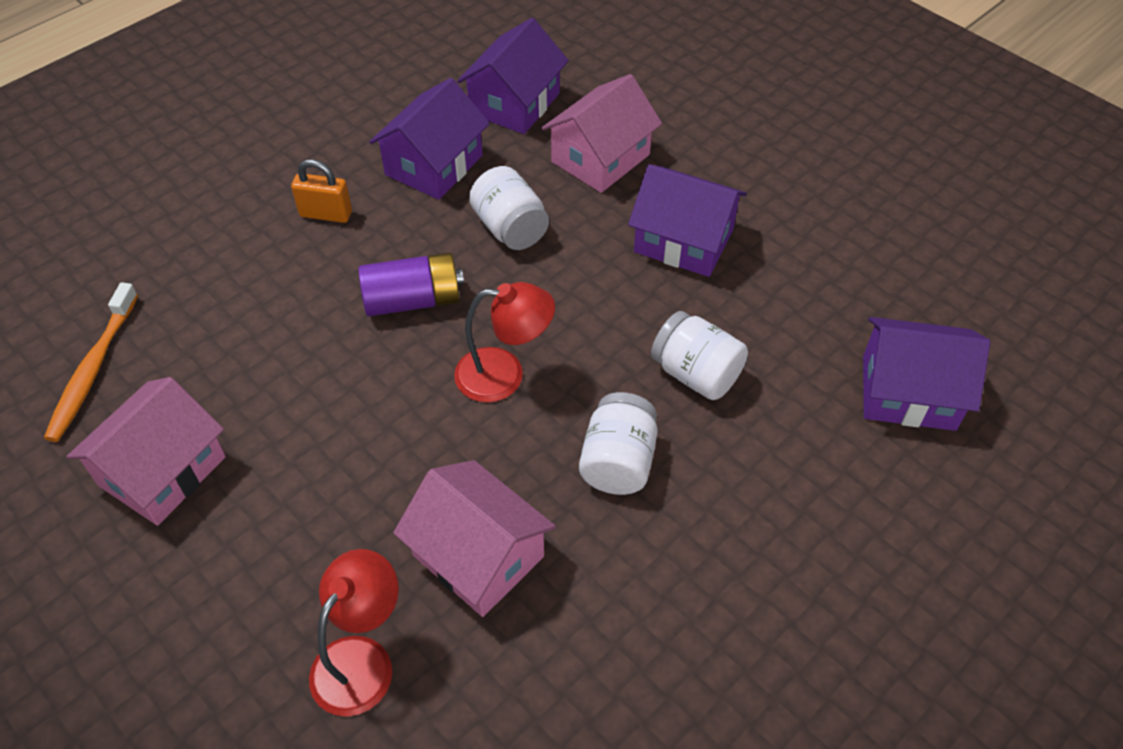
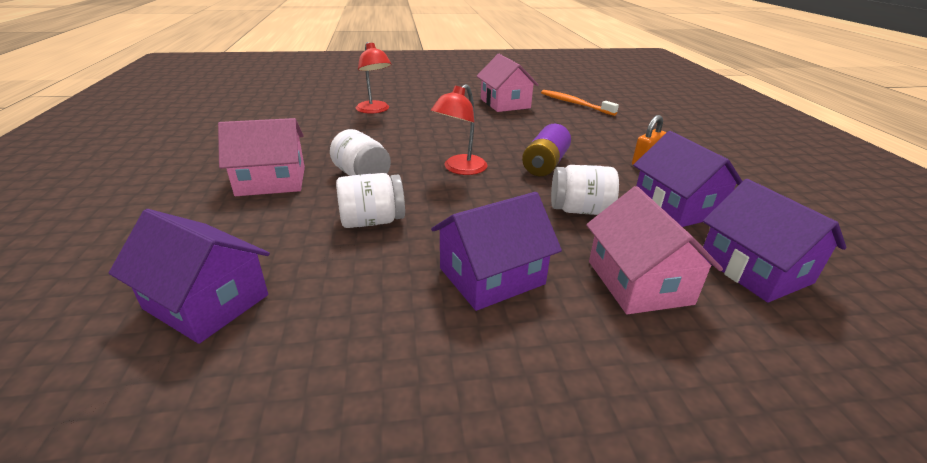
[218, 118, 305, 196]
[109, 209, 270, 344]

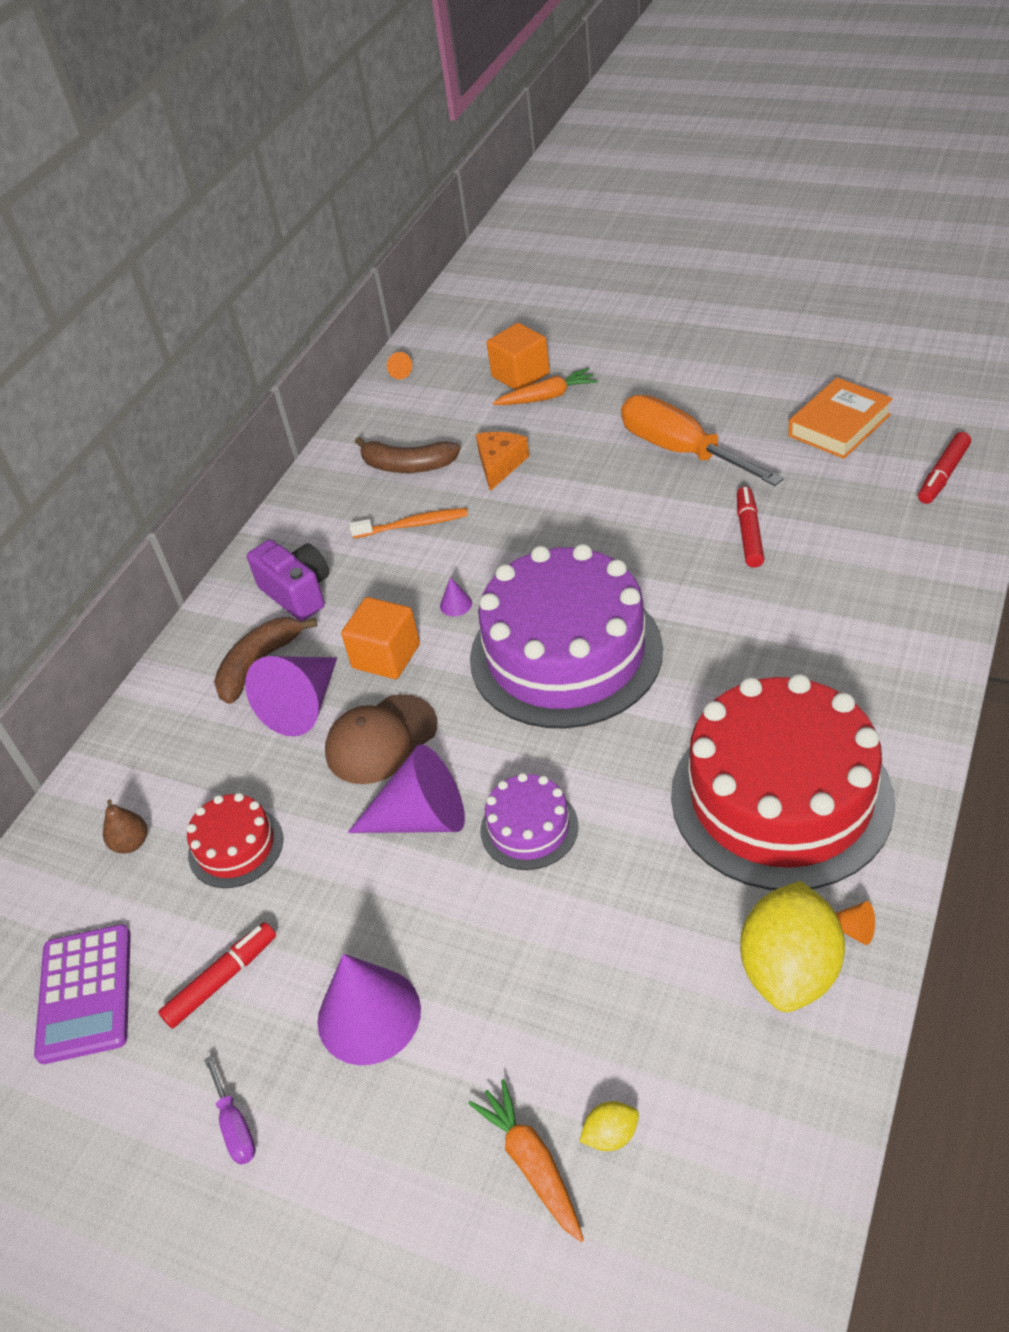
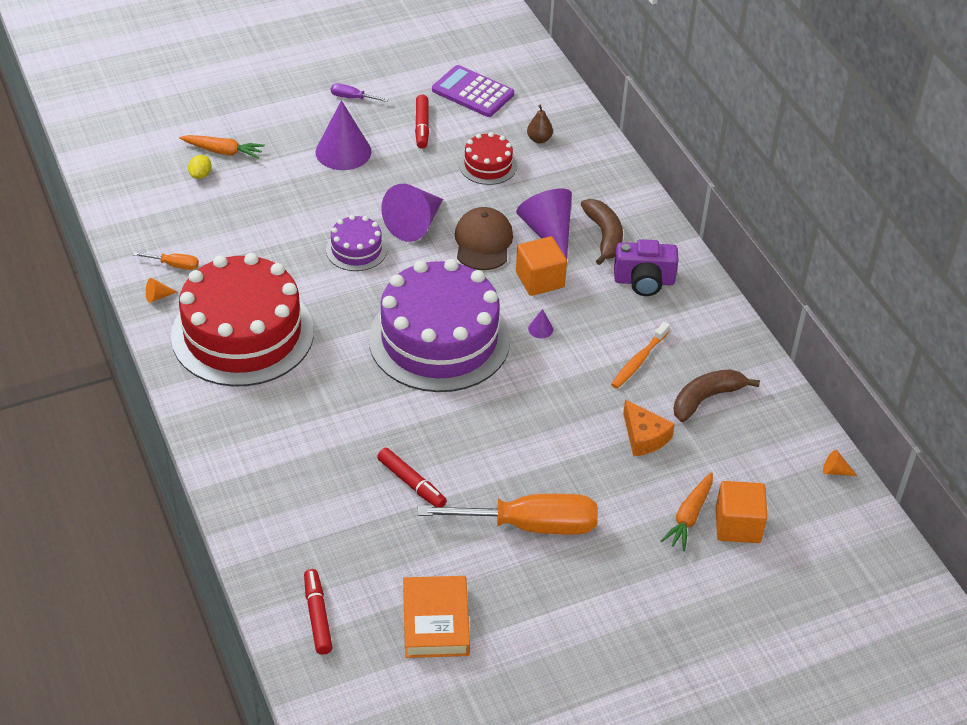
[133, 252, 199, 270]

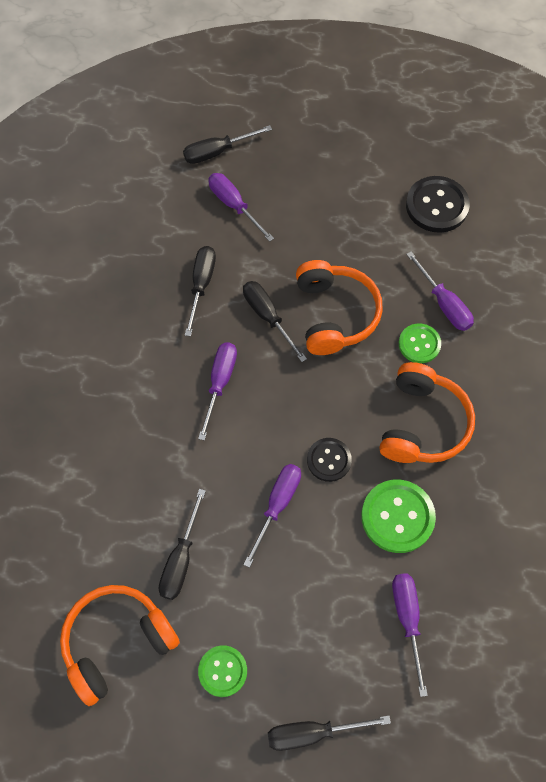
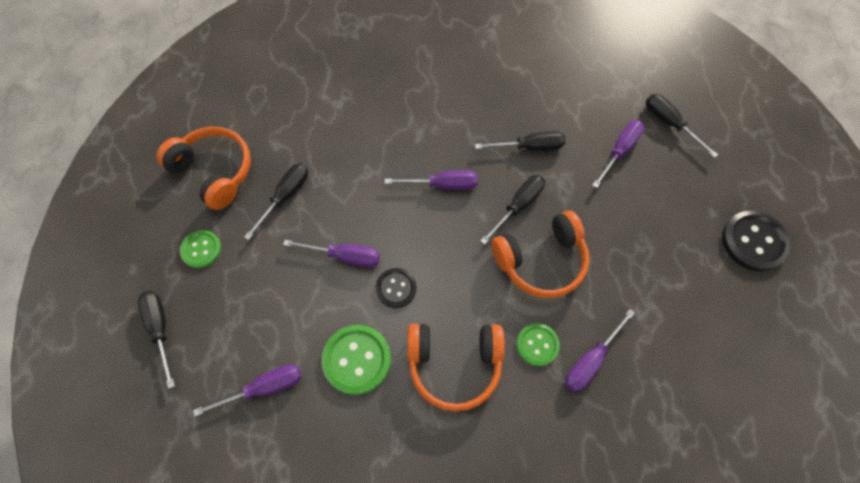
[722, 211, 790, 271]
[244, 163, 308, 240]

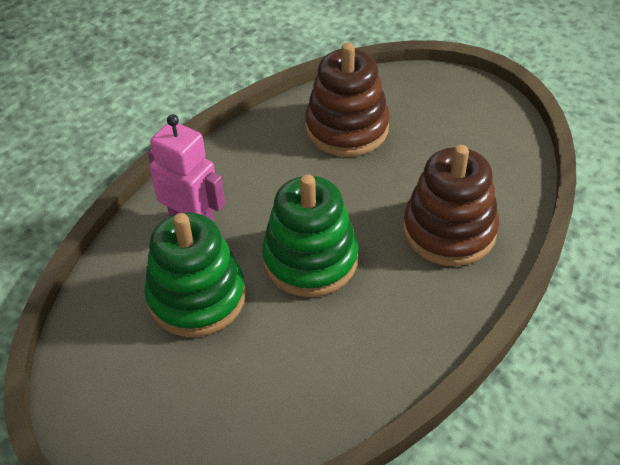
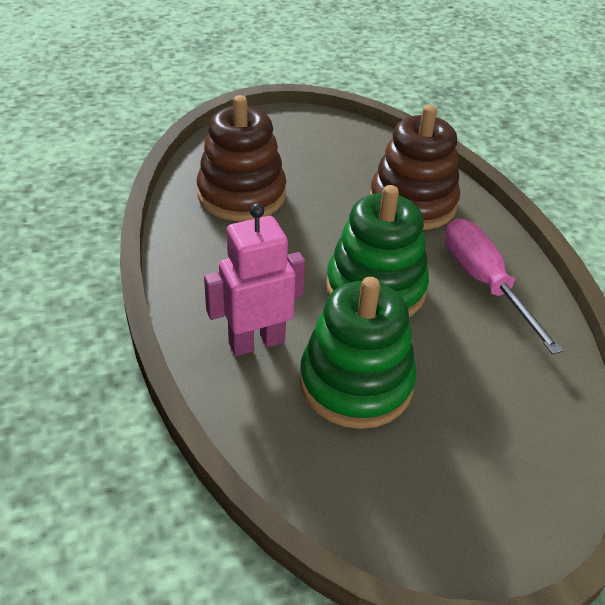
[445, 219, 564, 355]

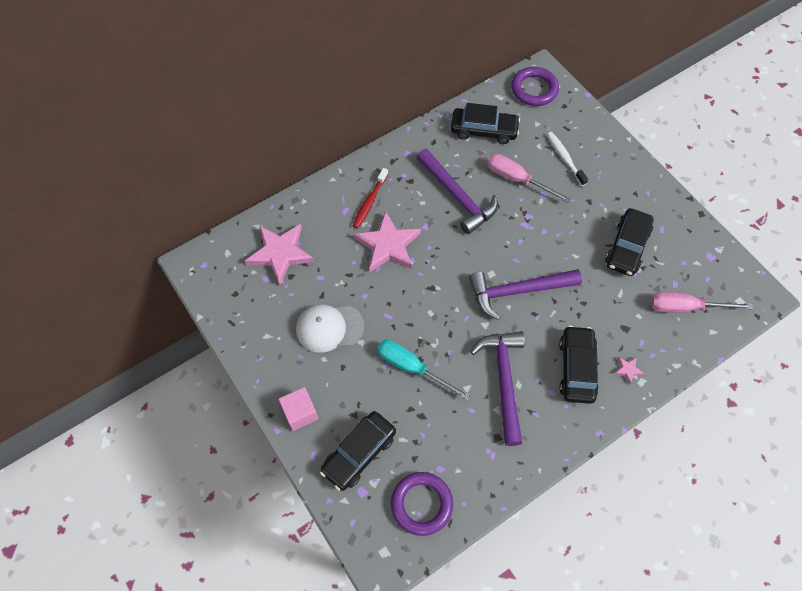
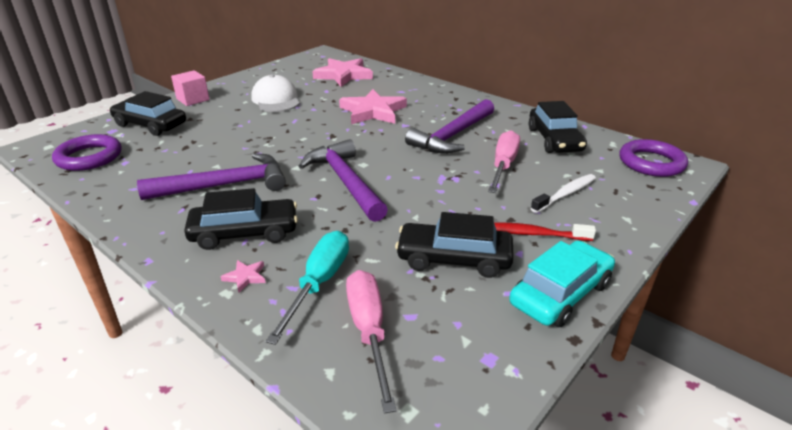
[509, 240, 615, 327]
[494, 222, 596, 241]
[266, 231, 349, 345]

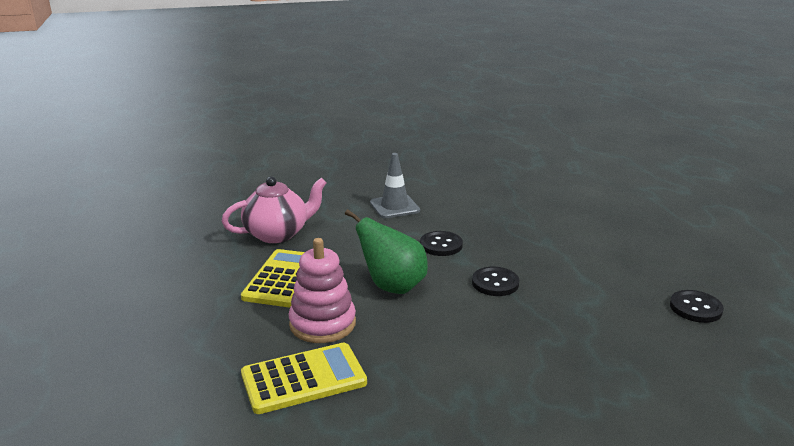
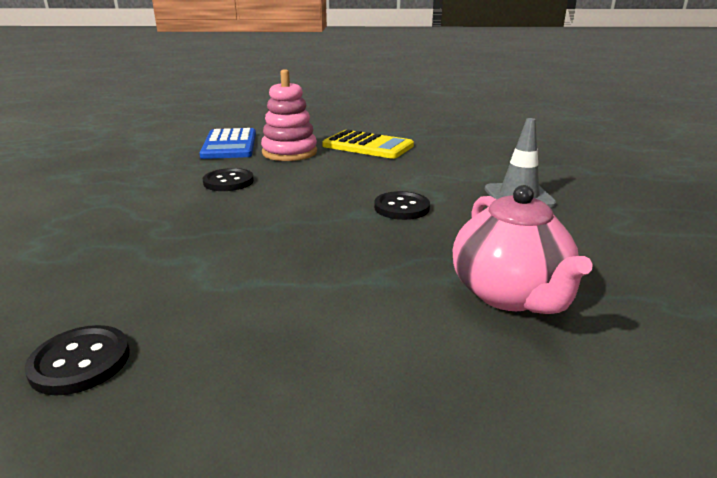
[345, 209, 428, 294] (first image)
[453, 185, 593, 314]
[203, 168, 254, 191]
[199, 128, 256, 159]

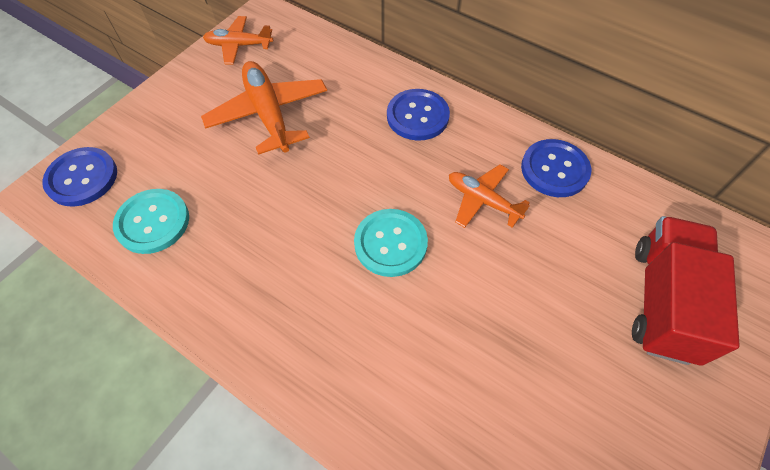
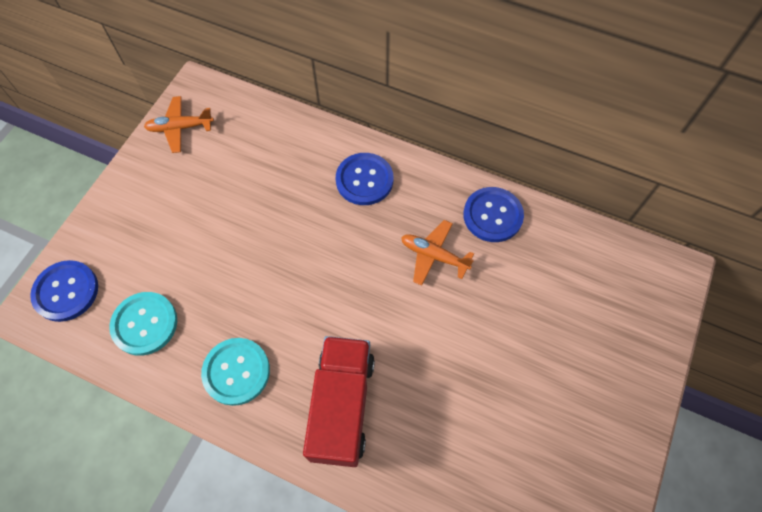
[201, 61, 327, 155] (first image)
[201, 338, 270, 406]
[303, 336, 375, 467]

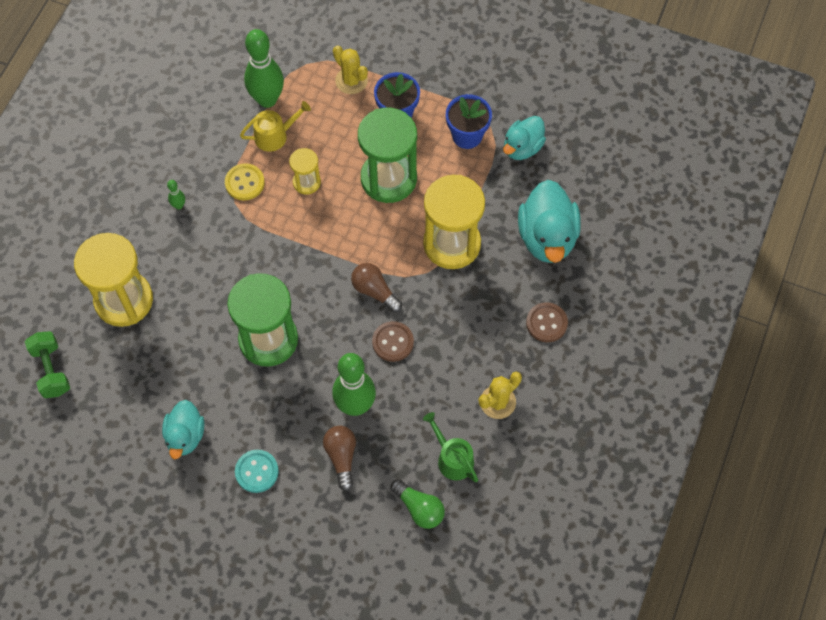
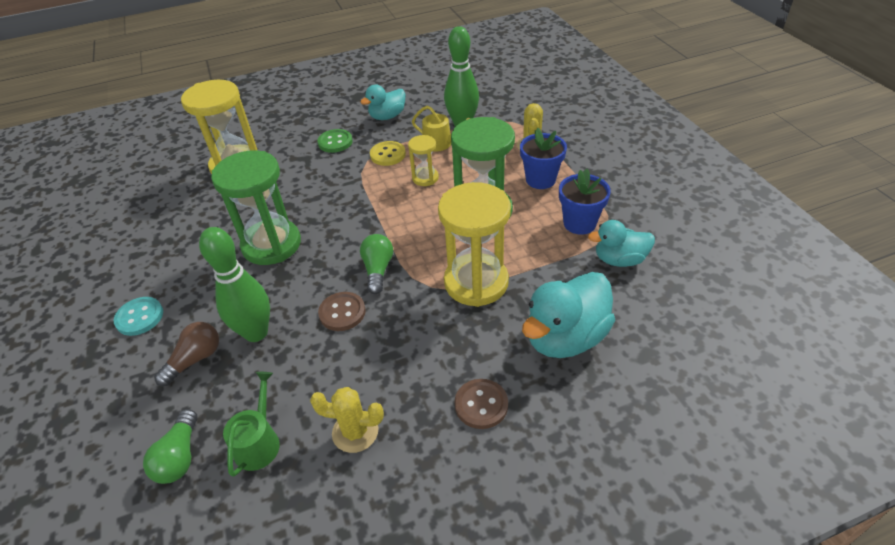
[25, 331, 70, 398] (first image)
[360, 85, 405, 120]
[317, 129, 353, 153]
[360, 234, 393, 294]

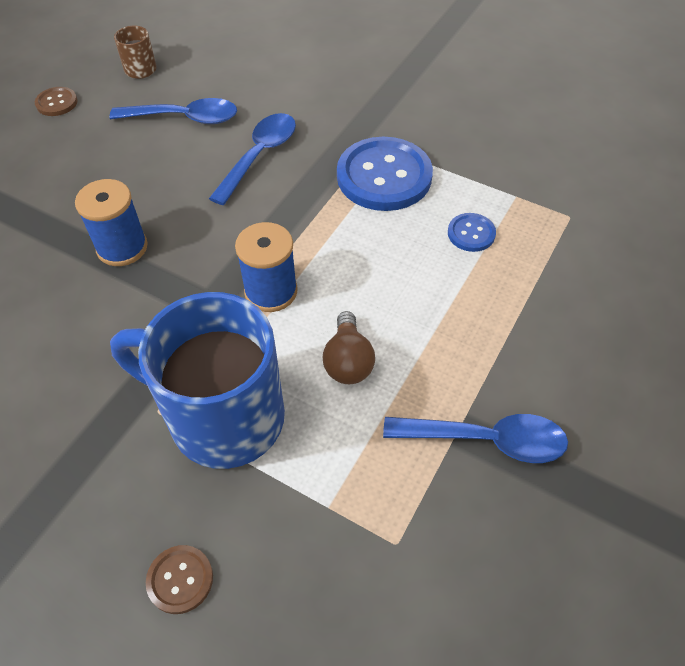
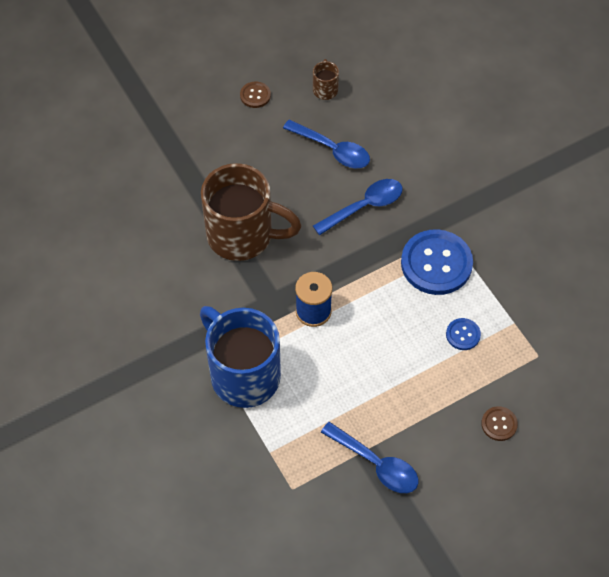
[323, 311, 375, 384] (first image)
[481, 406, 518, 441]
[201, 163, 302, 261]

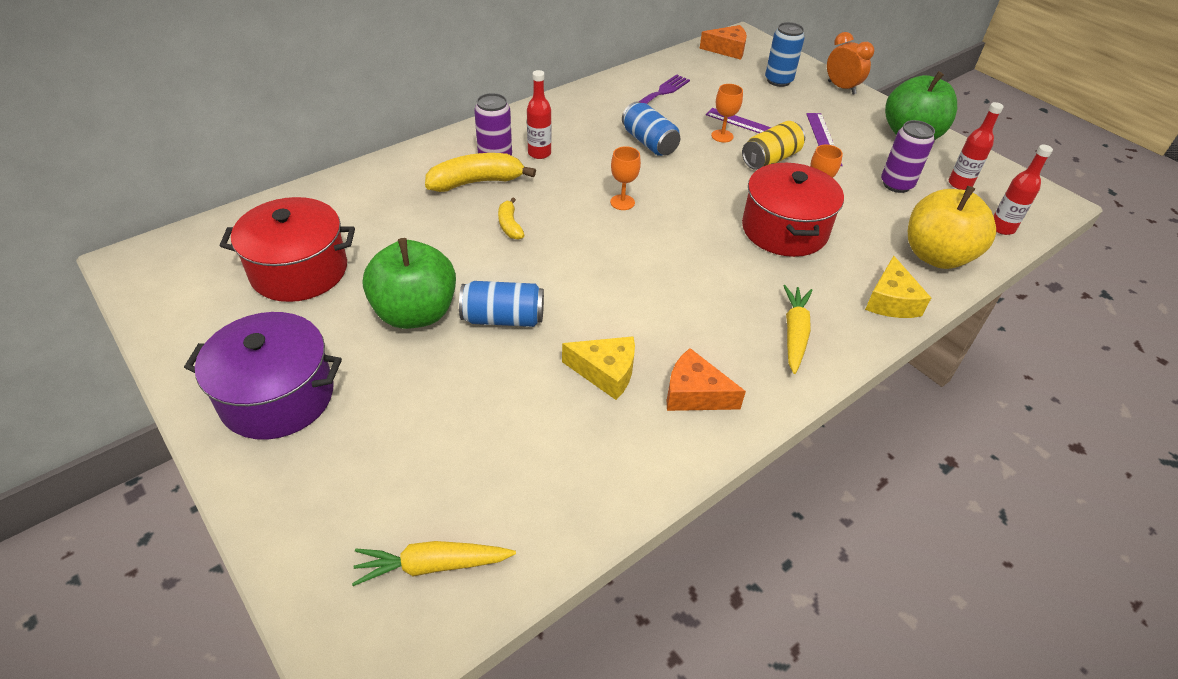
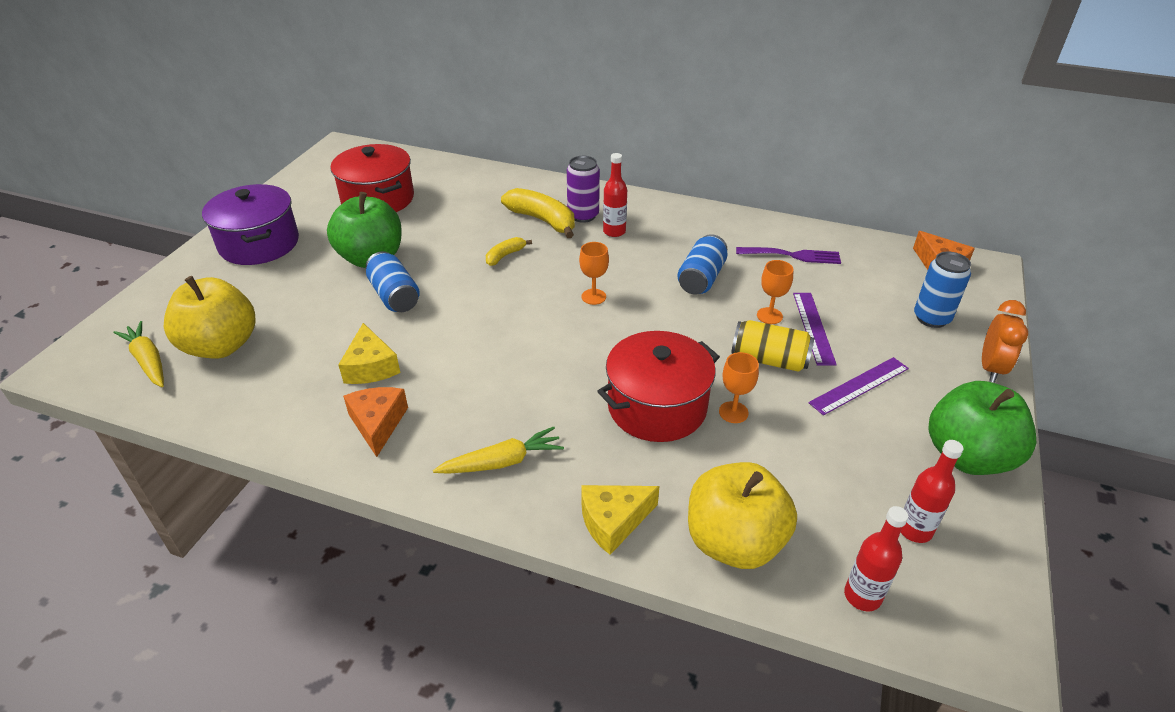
[881, 120, 935, 193] (first image)
[164, 276, 256, 359]

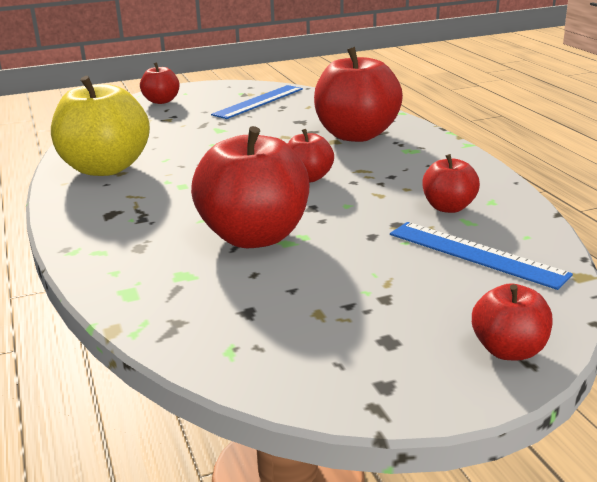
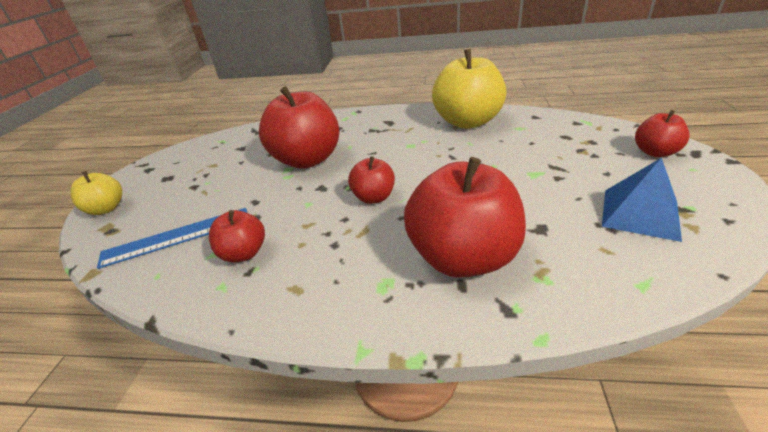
[602, 158, 682, 242]
[70, 171, 122, 215]

